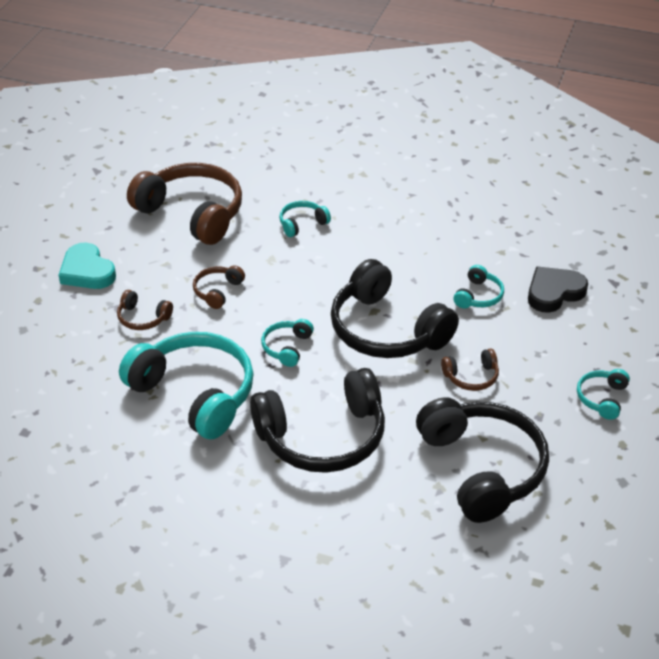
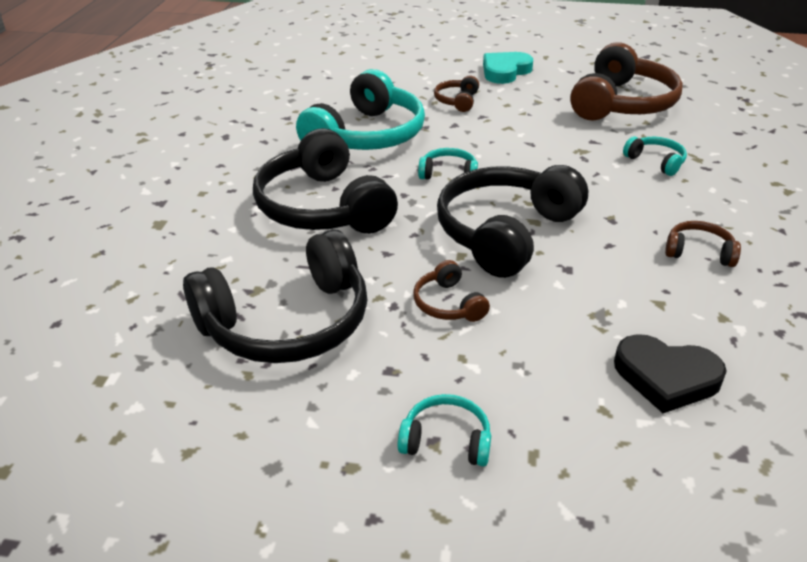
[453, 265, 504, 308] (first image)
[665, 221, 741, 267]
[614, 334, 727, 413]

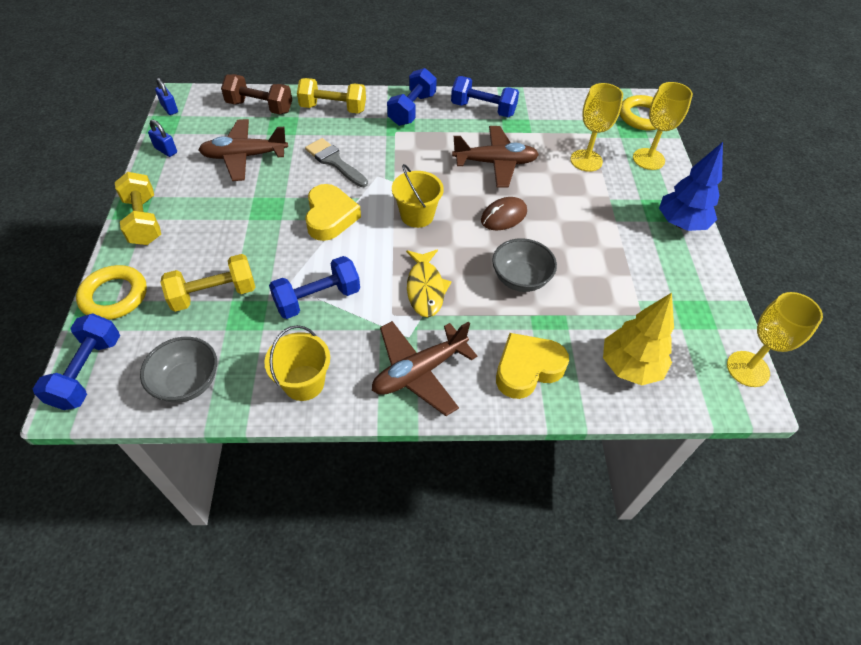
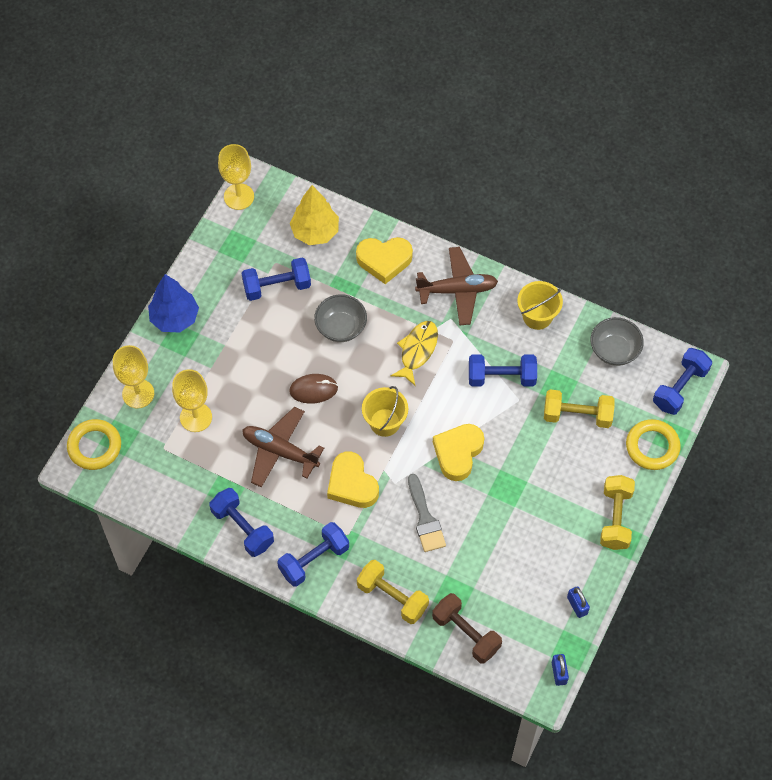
[199, 119, 288, 181] (first image)
[242, 258, 311, 301]
[327, 451, 379, 508]

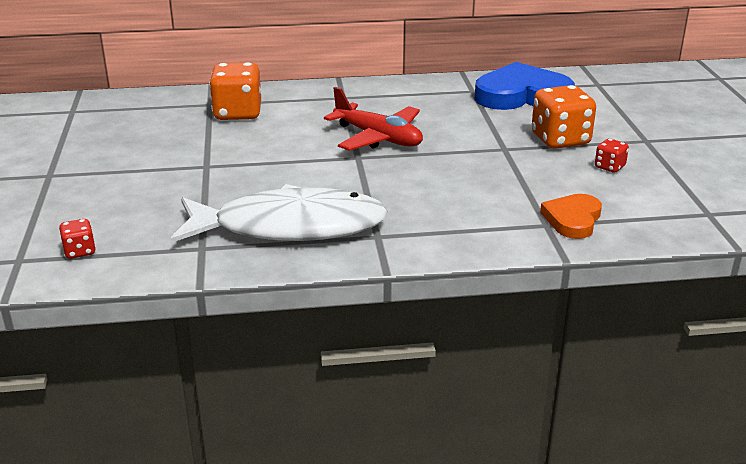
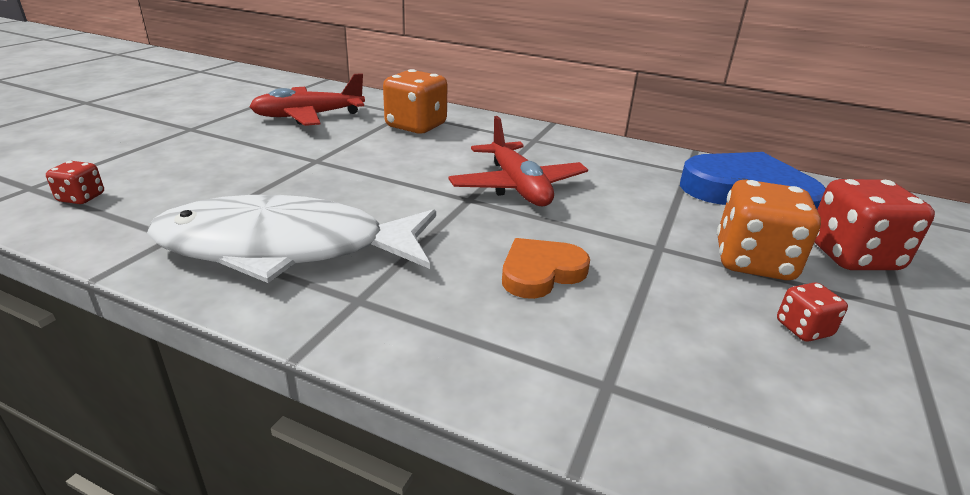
[249, 73, 365, 126]
[814, 179, 935, 270]
[502, 238, 590, 299]
[147, 195, 436, 283]

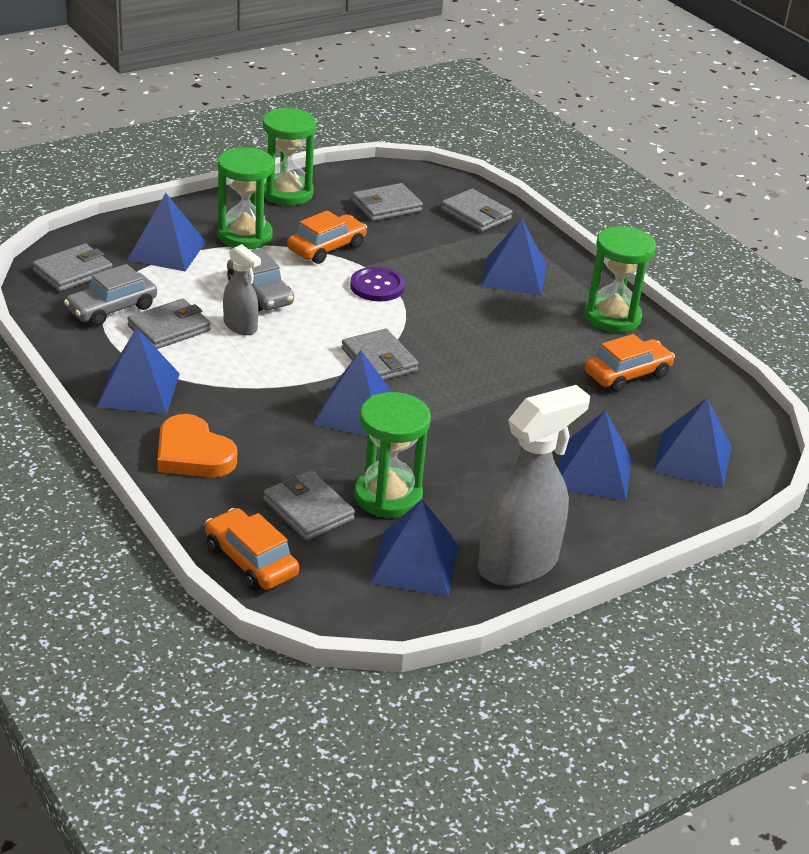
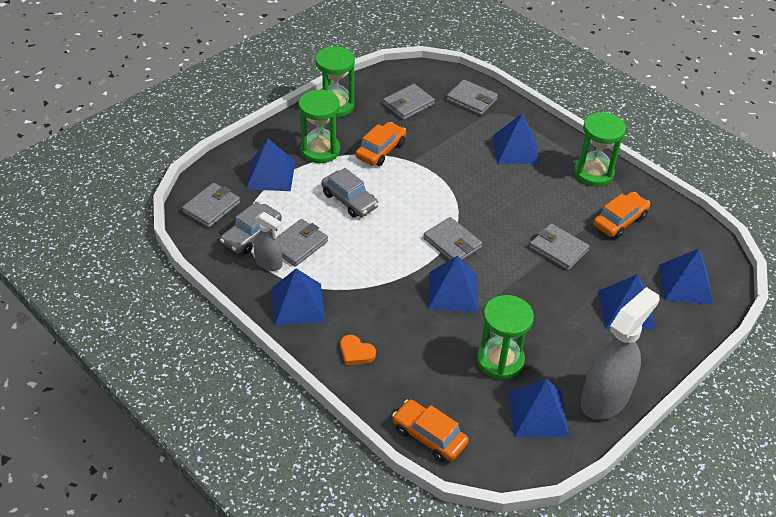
[350, 267, 405, 301] (first image)
[253, 212, 282, 271]
[529, 223, 590, 270]
[340, 335, 376, 365]

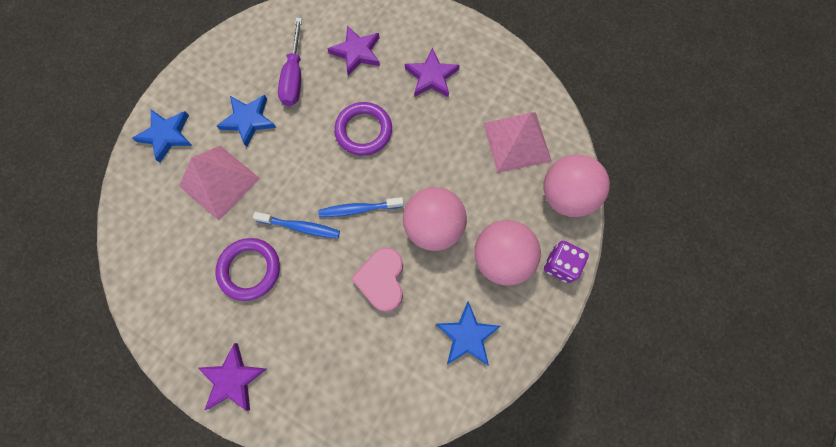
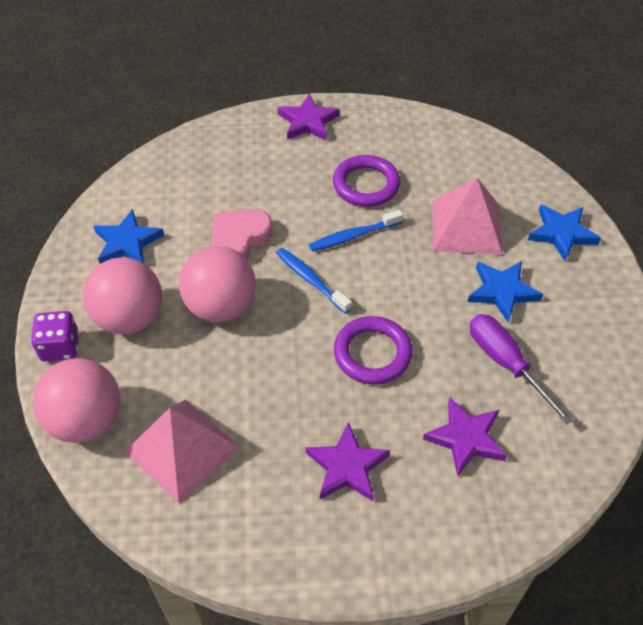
[276, 248, 352, 314]
[212, 209, 273, 259]

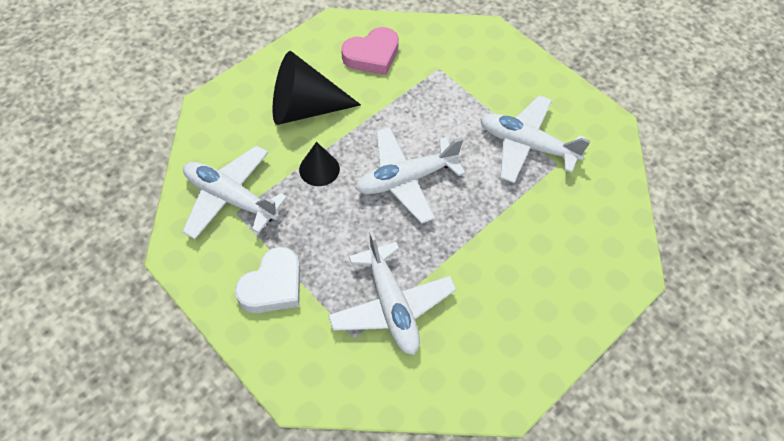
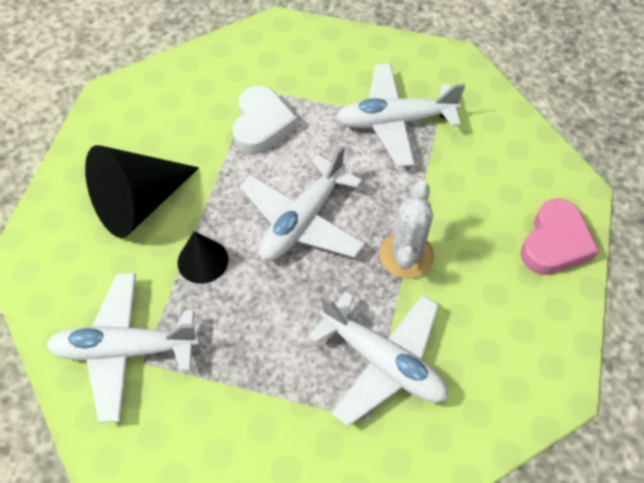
[380, 181, 434, 279]
[233, 86, 298, 154]
[521, 199, 599, 275]

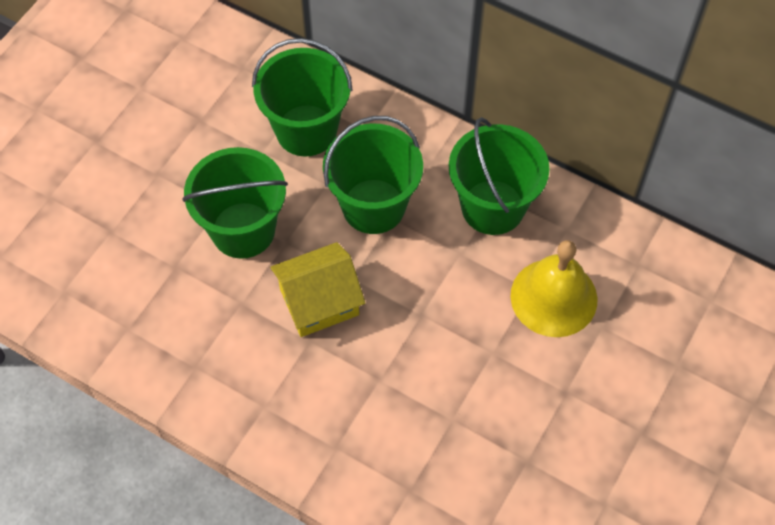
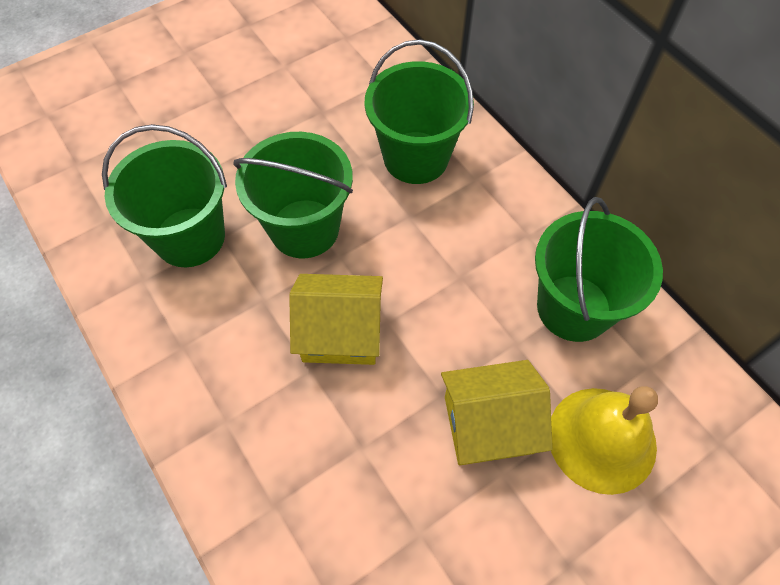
[441, 360, 553, 465]
[102, 124, 227, 267]

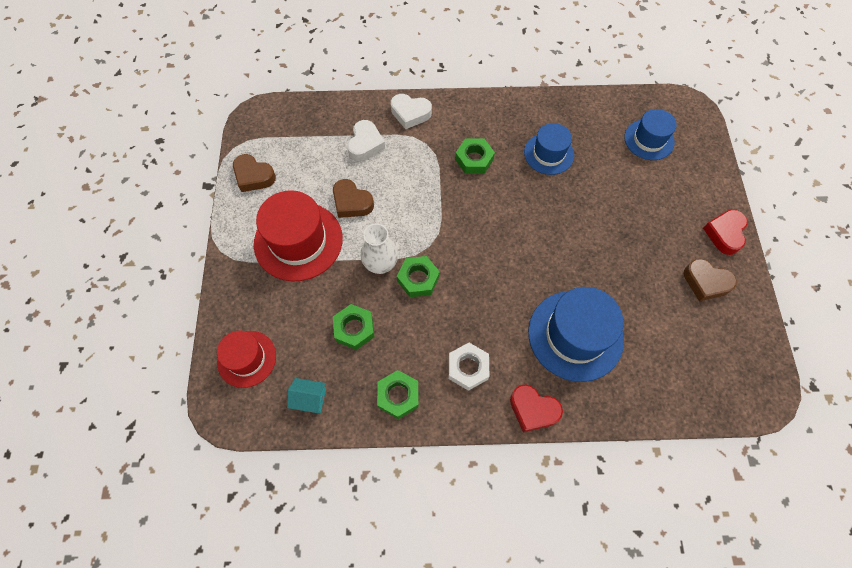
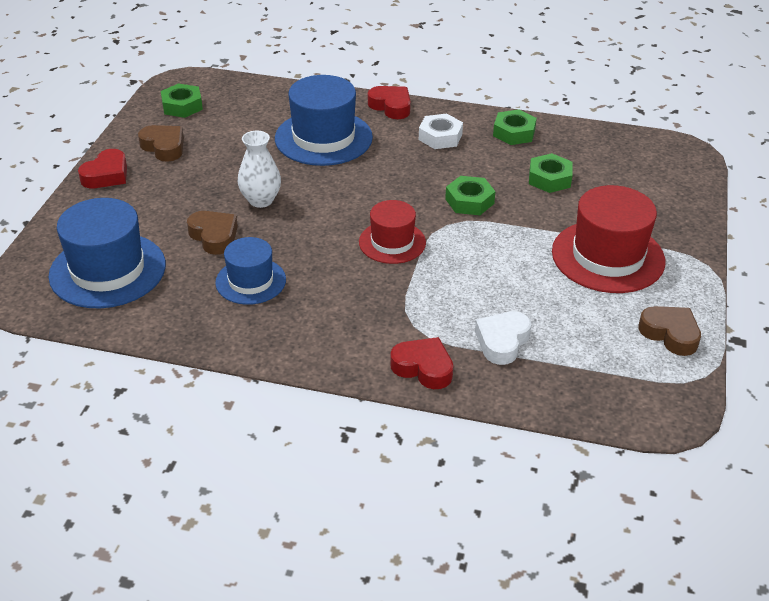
[287, 378, 326, 413] (first image)
[359, 200, 426, 264]
[187, 211, 238, 255]
[238, 131, 281, 208]
[161, 83, 203, 118]
[390, 337, 453, 389]
[48, 198, 166, 308]

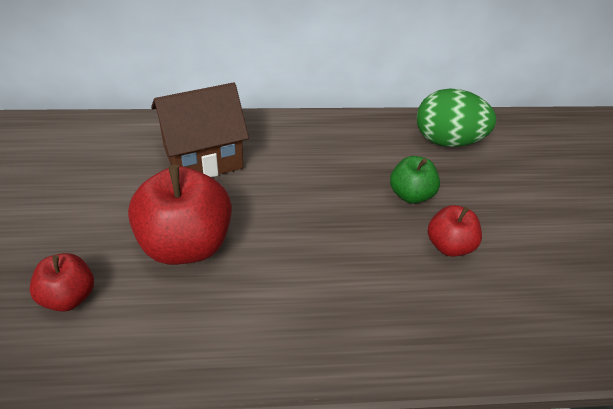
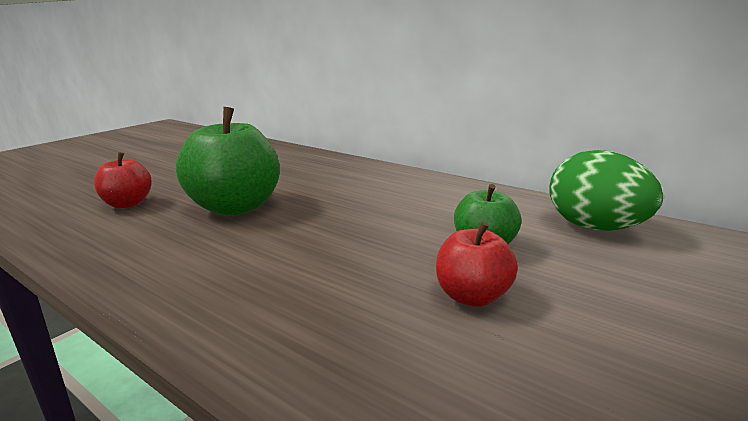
[151, 82, 249, 177] (first image)
[176, 107, 280, 216]

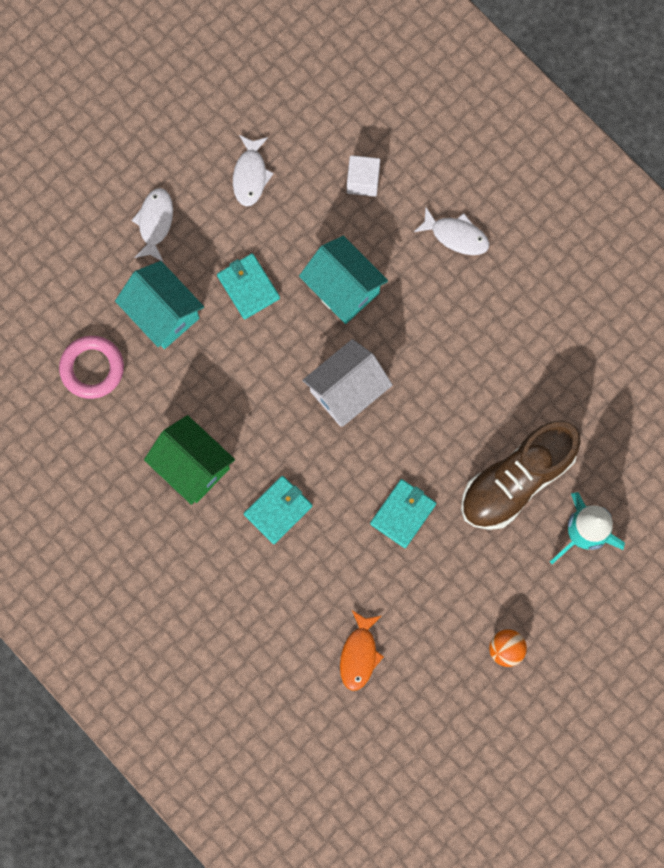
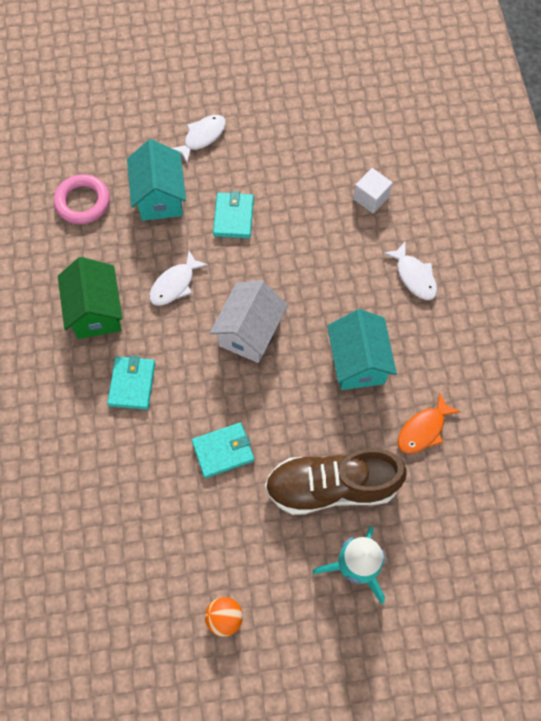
[149, 251, 208, 306]
[327, 309, 397, 390]
[398, 392, 461, 454]
[107, 356, 155, 410]
[210, 280, 288, 363]

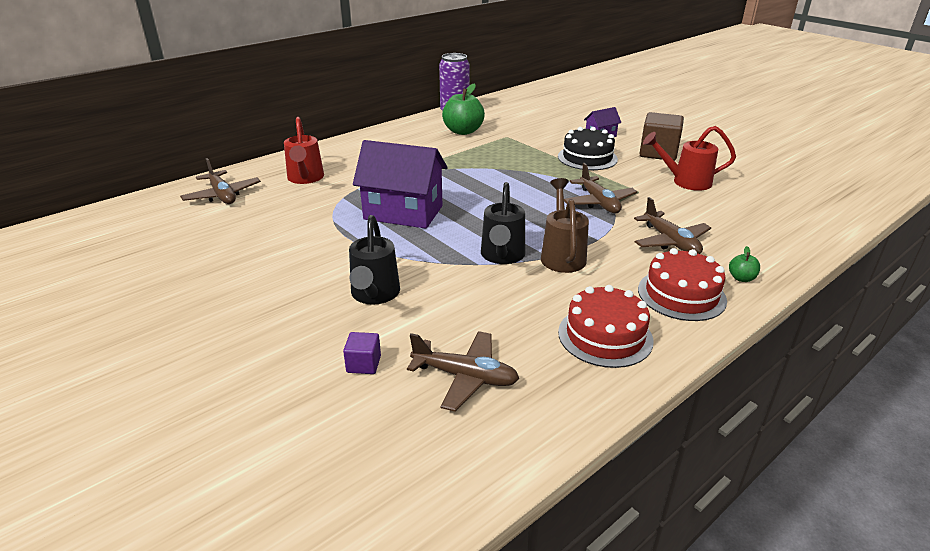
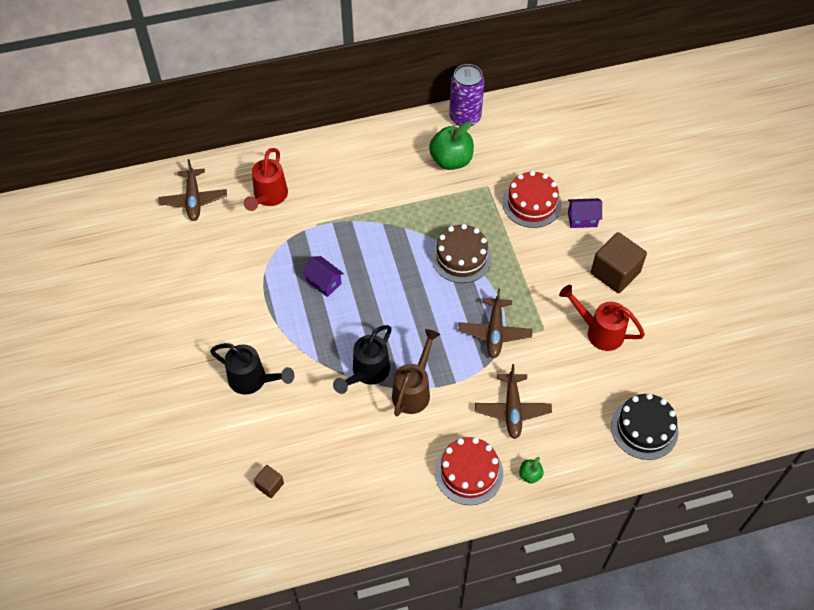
[343, 332, 381, 374] (first image)
[431, 224, 492, 283]
[611, 393, 679, 460]
[502, 171, 562, 228]
[254, 465, 284, 498]
[210, 343, 294, 395]
[302, 256, 344, 297]

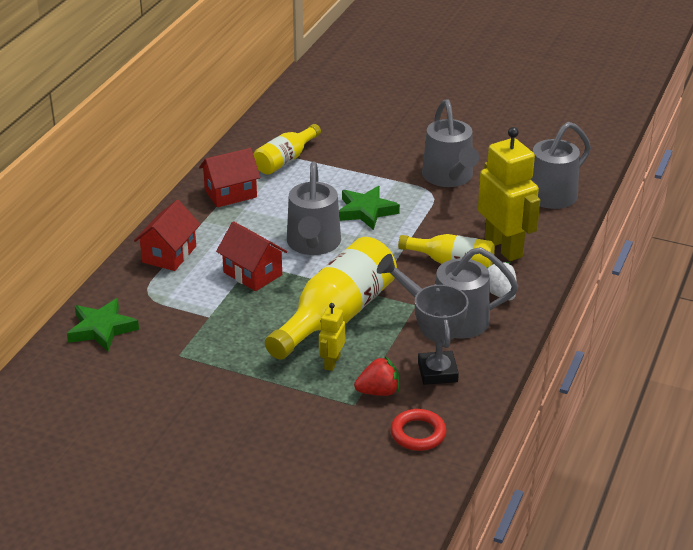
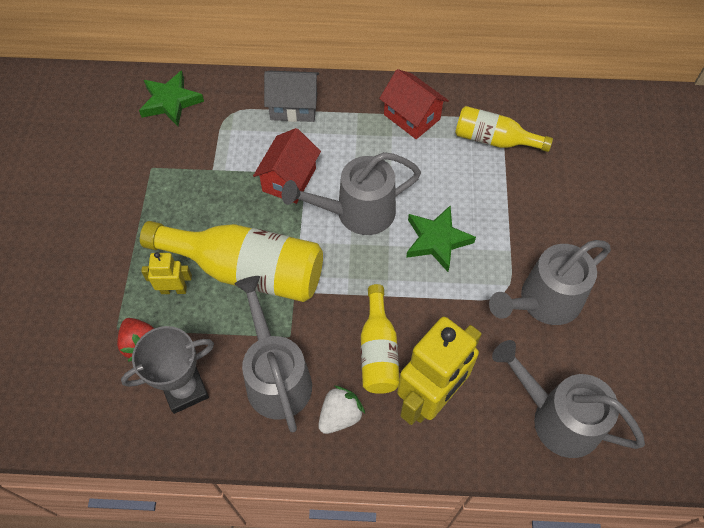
[391, 409, 447, 451] (first image)
[264, 71, 319, 122]

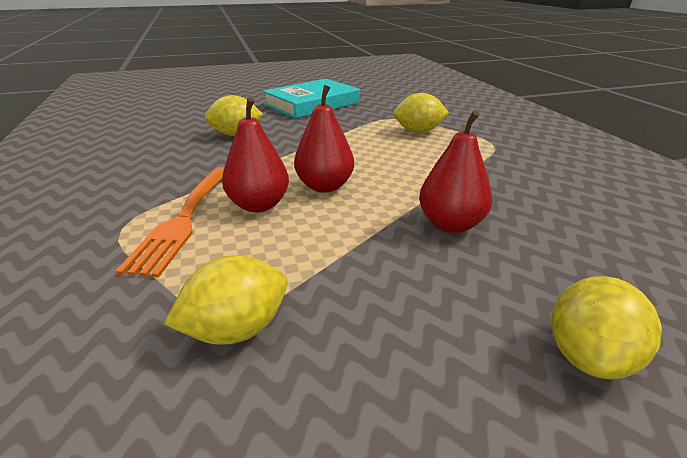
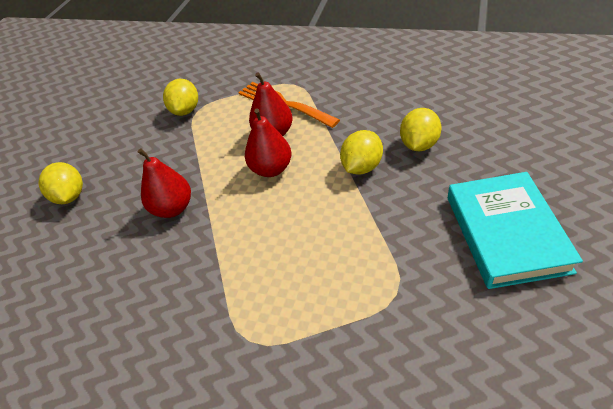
[340, 130, 383, 175]

